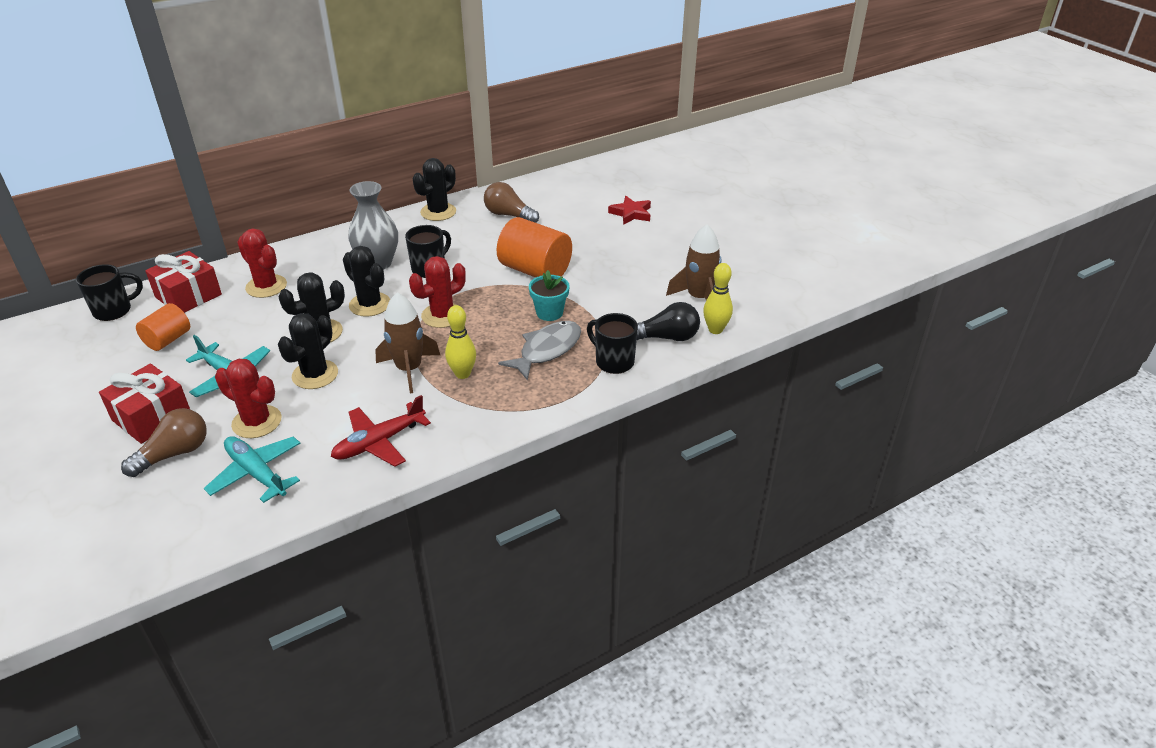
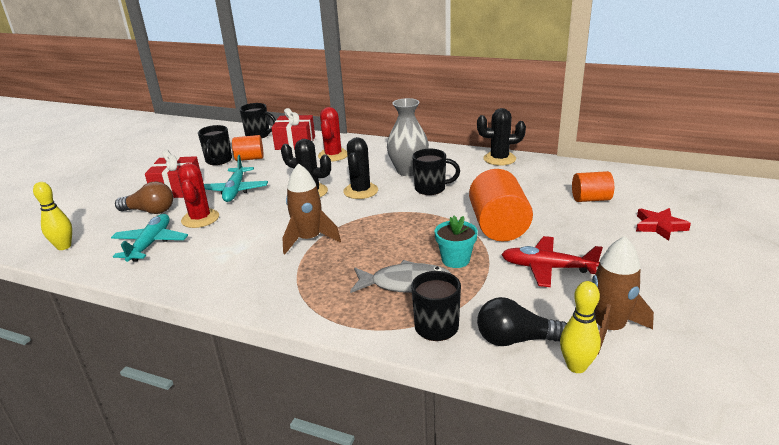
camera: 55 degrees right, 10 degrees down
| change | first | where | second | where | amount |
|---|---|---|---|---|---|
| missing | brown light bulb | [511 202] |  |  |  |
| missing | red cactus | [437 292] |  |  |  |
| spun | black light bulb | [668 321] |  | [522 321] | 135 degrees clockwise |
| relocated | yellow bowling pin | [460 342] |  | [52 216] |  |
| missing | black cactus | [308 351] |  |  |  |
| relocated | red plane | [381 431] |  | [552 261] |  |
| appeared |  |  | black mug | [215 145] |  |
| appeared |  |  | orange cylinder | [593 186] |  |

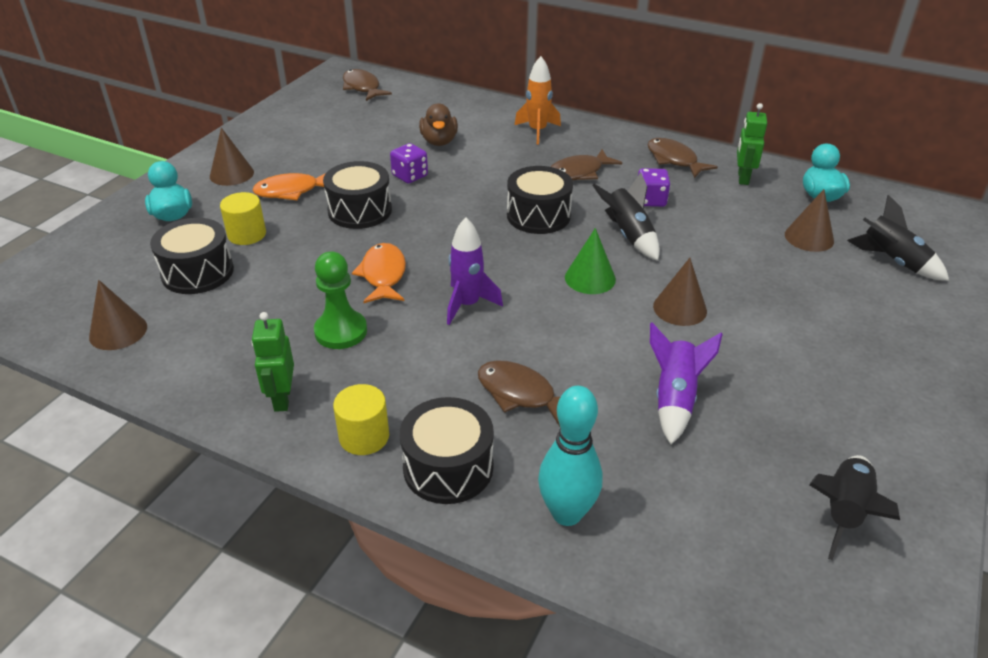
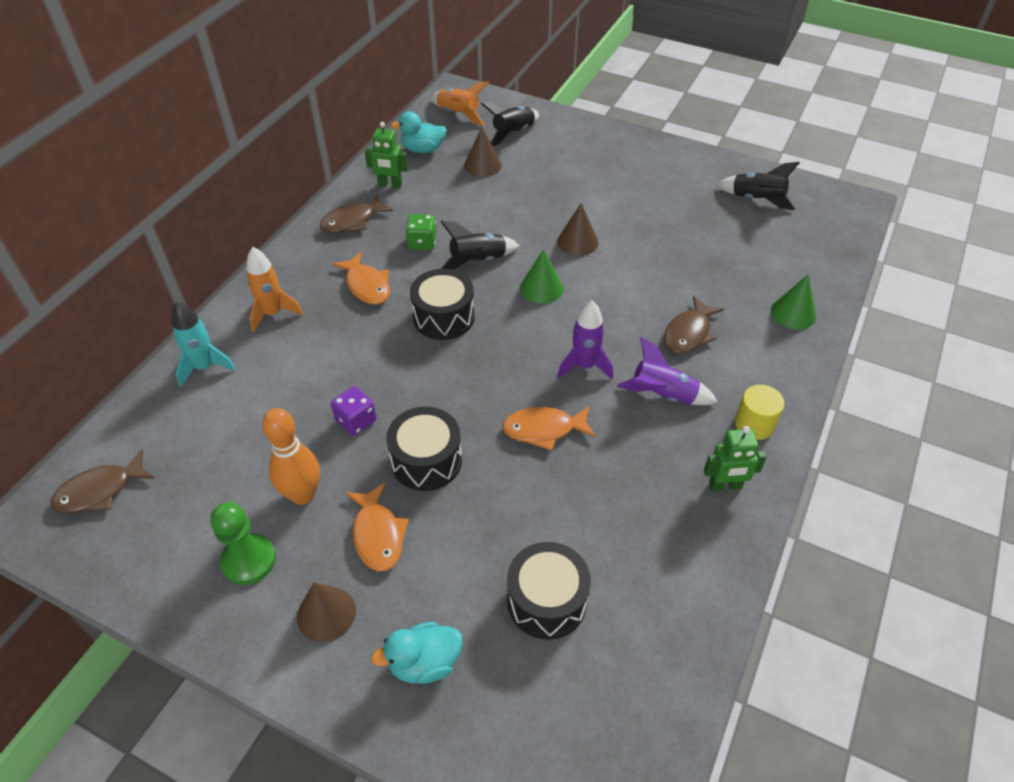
camera: 90 degrees left, 10 degrees up
| change | first | where | second | where | amount |
|---|---|---|---|---|---|
| missing | brown duck | [438 124] |  |  |  |
| colour | brown fish | [586 164] | orange fish | [361 278] |  |
| colour | purple dice | [654 187] | green dice | [421 232] |  |
| missing | yellow cylinder | [243 218] |  |  |  |
| relocated | green pawn | [340 300] |  | [243 543] |  |
| missing | brown cone | [118 315] |  |  |  |
| relocated | purple rocket | [686 383] |  | [667 371] |  |
| exchanged | turquoise bowling pin | [570 456] | green cone | [793 302] |  |
| missing | black drum | [447 450] |  |  |  |
| appeared |  |  | orange rocket | [460 103] |  |
| appeared |  |  | turquoise rocket | [204 344] |  |
| appeared |  |  | orange bowling pin | [291 456] |  |

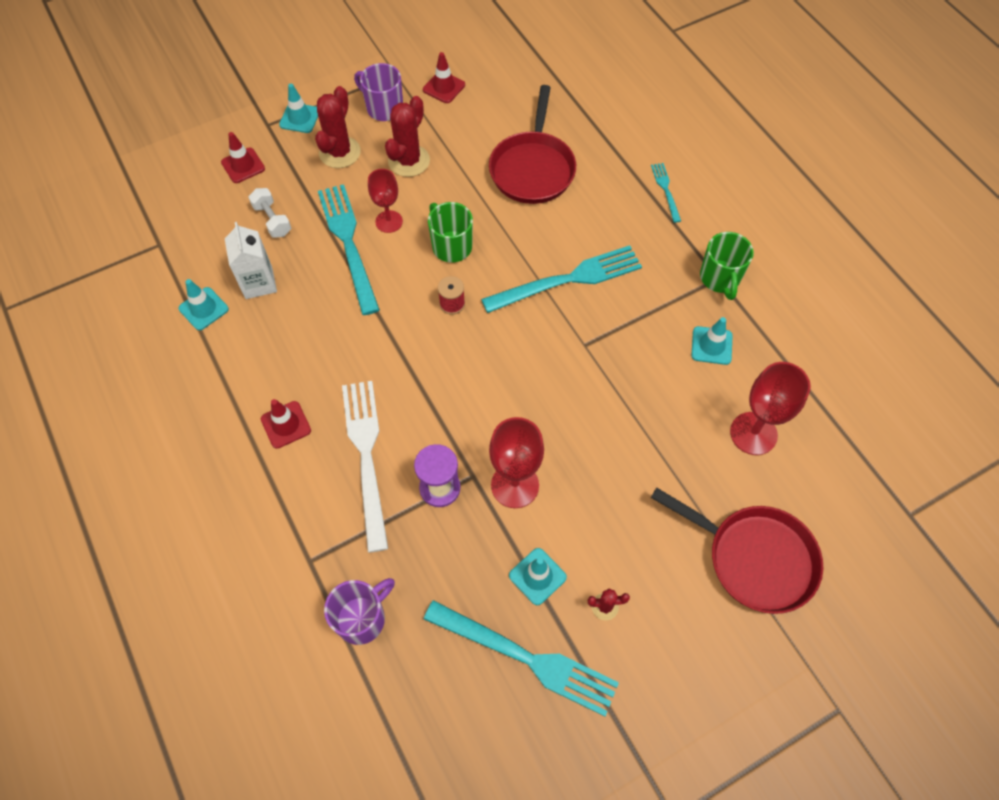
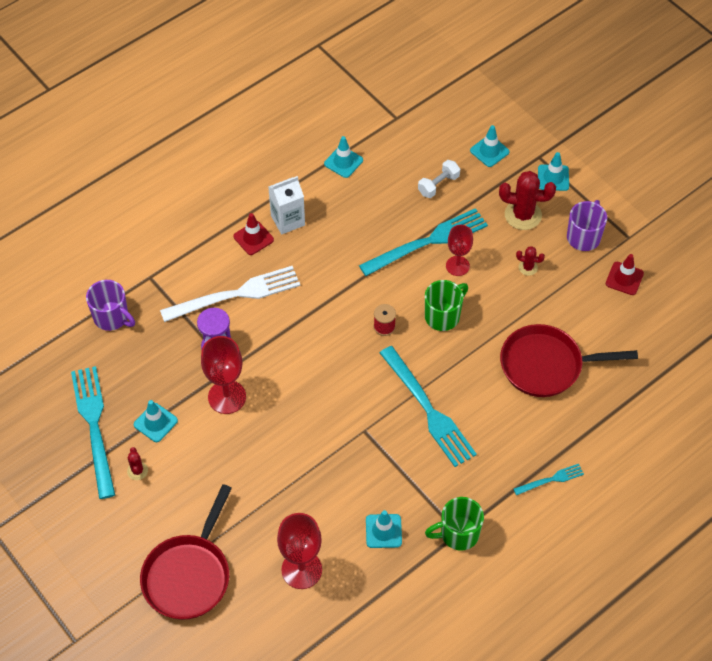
camera: 80 degrees right, 5 degrees down
| change | first | where | second | where | amount |
|---|---|---|---|---|---|
| size | red cactus | [407 136] |  | [530 261] | x0.50 |
| colour | red traffic cone | [243 157] | turquoise traffic cone | [489 146] |  |
| relocated | white carton | [251 260] |  | [286 205] |  |
| spun | turquoise fork | [521 658] |  | [93 432] | 150 degrees clockwise |

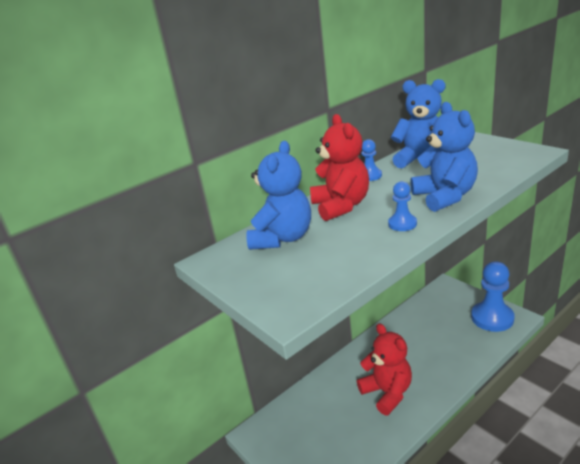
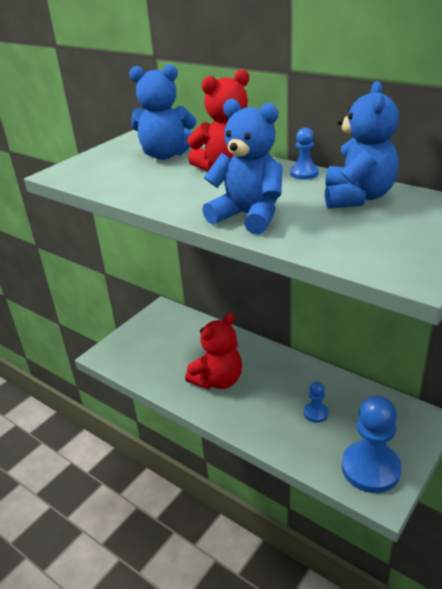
camera: 75 degrees right, 5 degrees up
| change | first | where | second | where | amount |
|---|---|---|---|---|---|
| spun | blue teddy bear | [444 157] |  | [242 167] | 120 degrees counterclockwise |
| relocated | blue pawn | [402 206] |  | [316 402] |  |

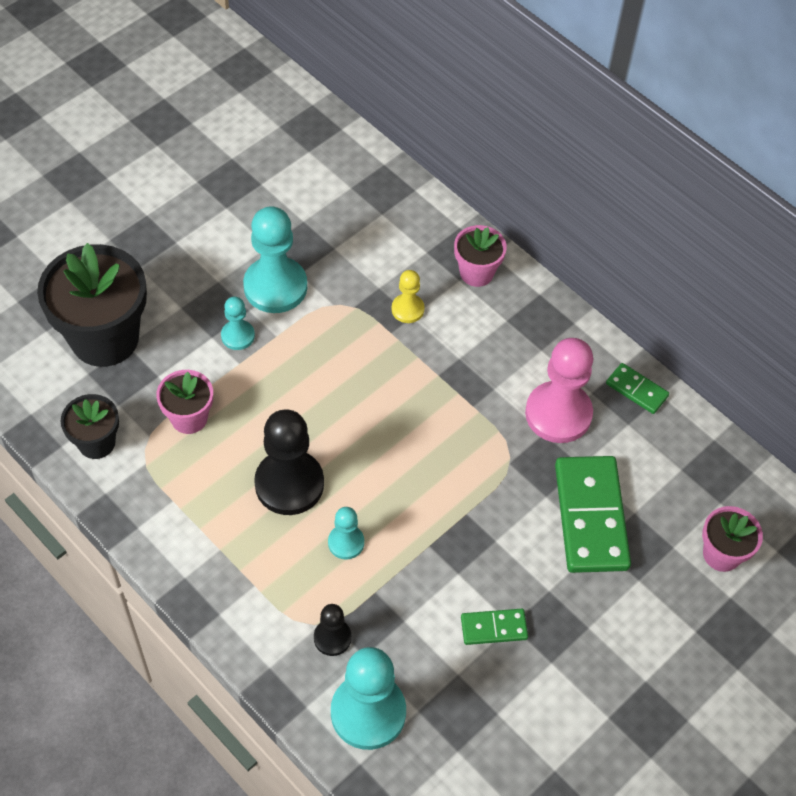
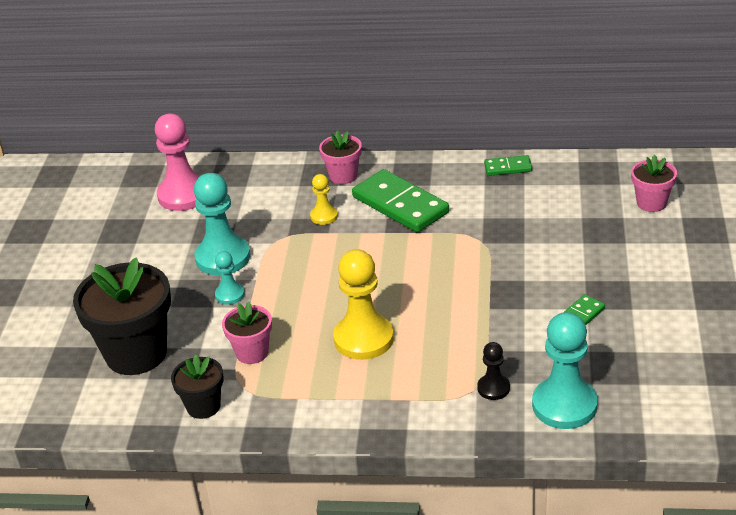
camera: 35 degrees left, 20 degrees down
| change | first | where | second | where | amount |
|---|---|---|---|---|---|
| relocated | pink pawn | [559 390] |  | [177 162] |  |
| colour | black pawn | [289 462] | yellow pawn | [363 304] |  |
| relocated | green domino | [593 514] |  | [400 200] |  |
| missing | turquoise pawn | [346 533] |  |  |  |

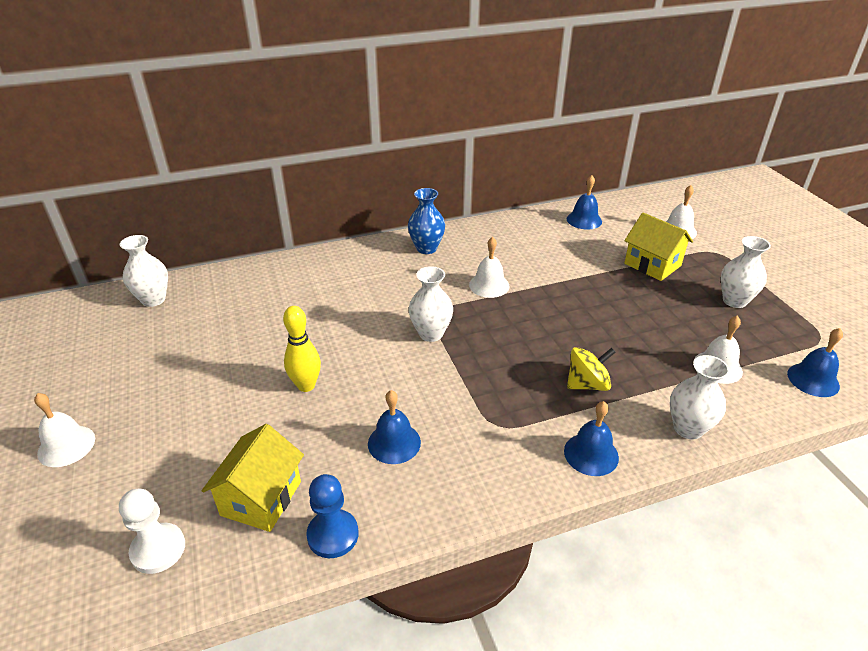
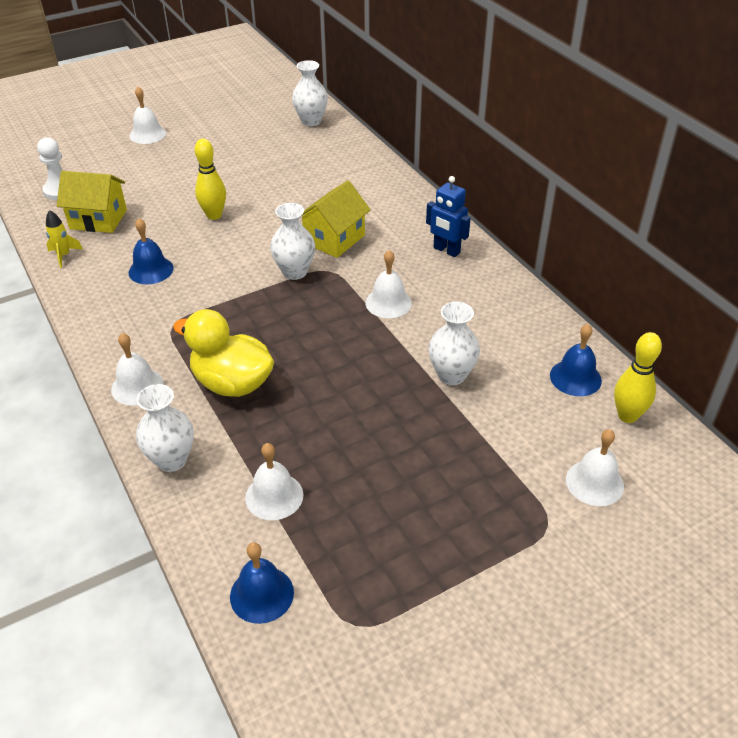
camera: 80 degrees right, 5 degrees up
| change | first | where | second | where | amount |
|---|---|---|---|---|---|
| exchanged | blue vase | [426 221] | blue robot | [448 216] |  |
| relocated | yellow house | [658 247] |  | [336 219] |  |
| relocated | white vase | [746 272] |  | [454 343] |  |
| exchanged | yellow spinning top | [591 369] | yellow duck | [223 353] |  |
| colour | blue bell | [591 438] | white bell | [137 369] |  |
| exchanged | blue pawn | [332 516] | yellow rocket | [64 239] |  |
| appeared |  |  | yellow bowling pin | [638 377] |  |

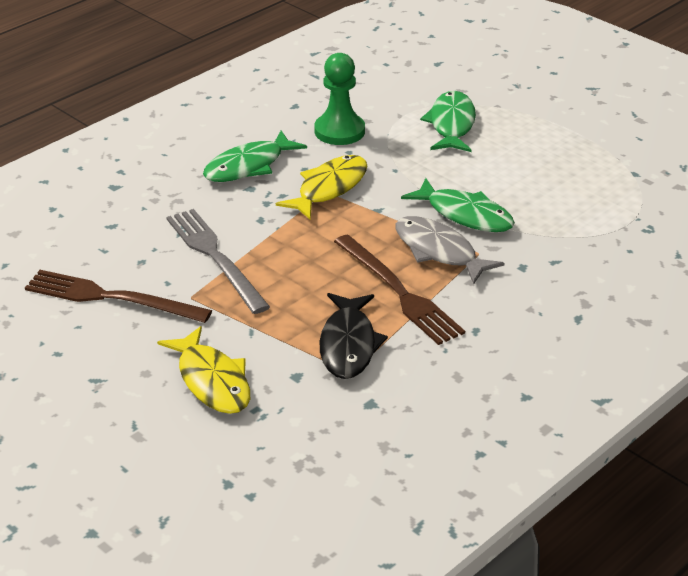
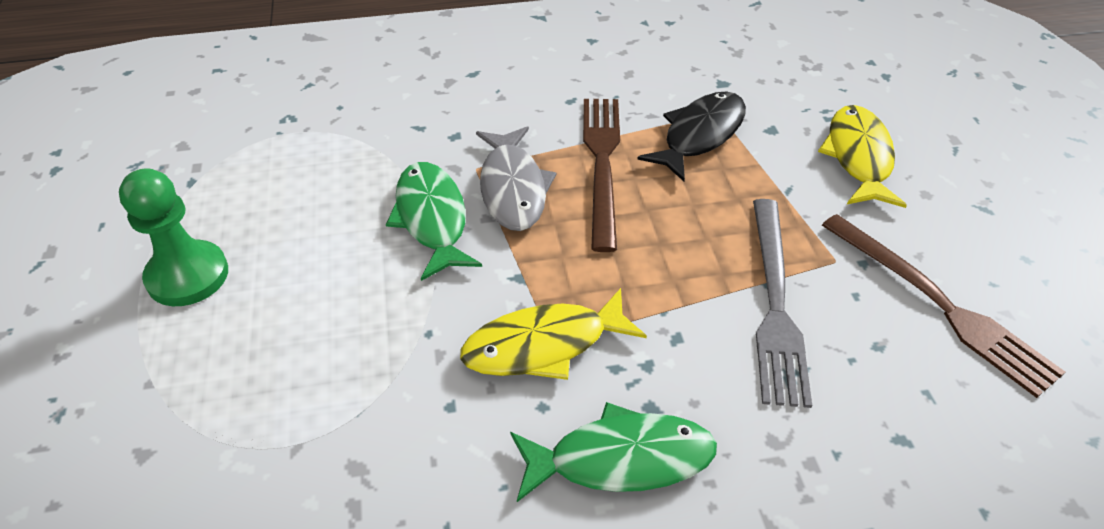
camera: 145 degrees left, 10 degrees up
| change | first | where | second | where | amount |
|---|---|---|---|---|---|
| relocated | green pawn | [339 99] |  | [173 237] |  |
| missing | green fish | [448 121] |  |  |  |

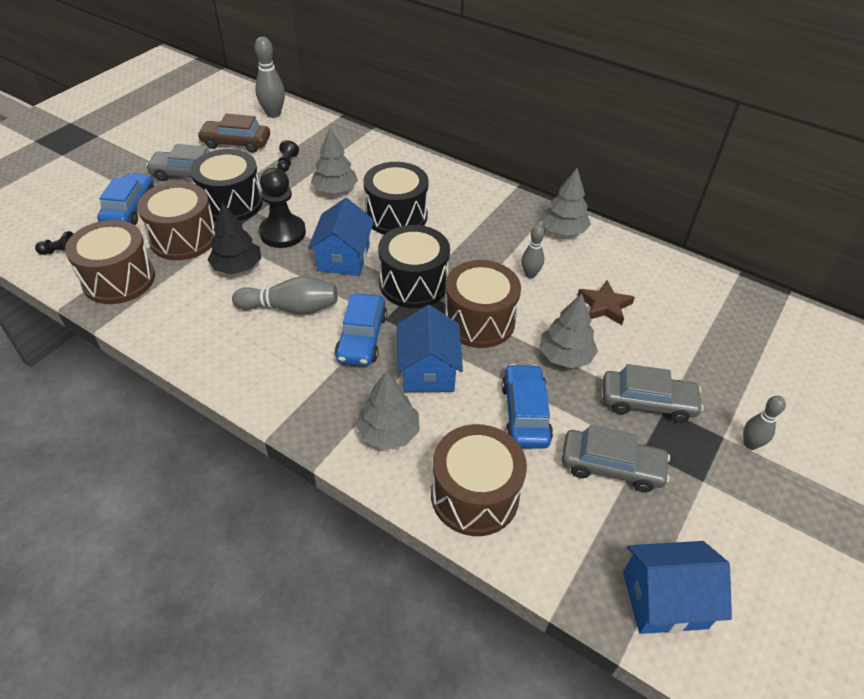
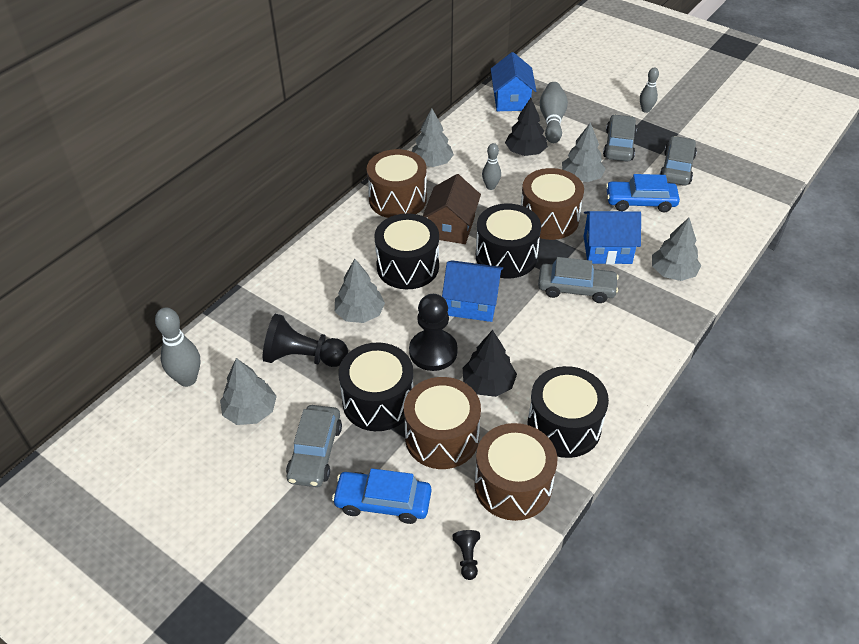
camera: 85 degrees left, 0 degrees up
| change | first | where | second | where | amount |
|---|---|---|---|---|---|
| exchanged | brown car | [233 133] | grey tree | [248 391] |  |
| size | black pawn | [288 156] |  | [305 340] | x2.10 |
| relocated | grey bowling pin | [285 295] |  | [554 112] |  |
| exchanged | brown star | [606 302] | black tree | [526 127] |  |
| colour | blue car | [361 329] | grey car | [578 280] |  |
| relocated | brown drum | [479 480] |  | [397 183] |  |
| relocated | blue house | [677 587] |  | [513 81] |  |
| appeared |  |  | brown house | [452 209] |  |
| appeared |  |  | black drum | [568 412] |  |

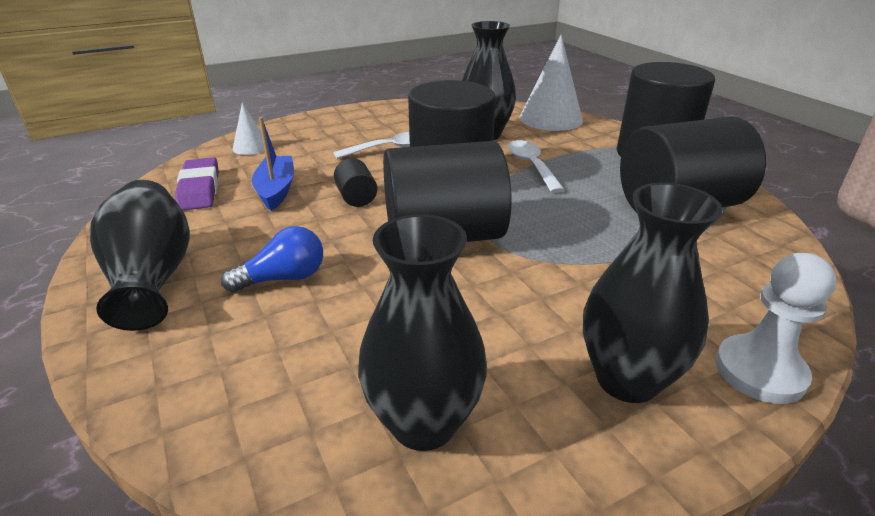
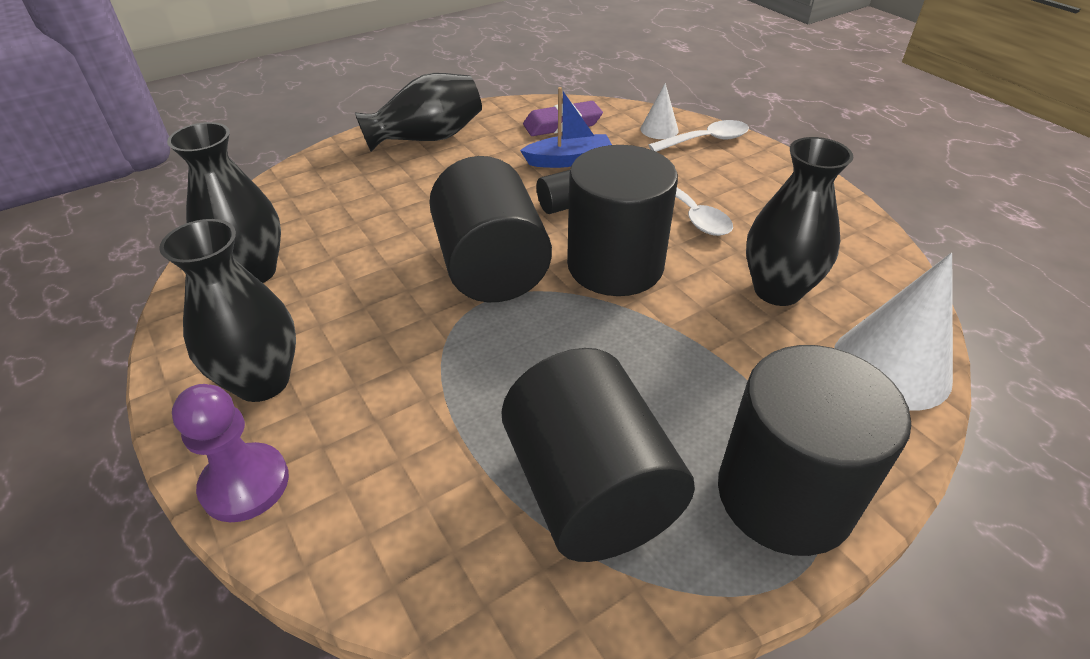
camera: 85 degrees right, 10 degrees up
| change | first | where | second | where | amount |
|---|---|---|---|---|---|
| relocated | white spoon | [536 166] |  | [699 136] |  |
| missing | blue light bulb | [272 259] |  |  |  |
| colour | white pawn | [776 328] | purple pawn | [230 453] |  |

